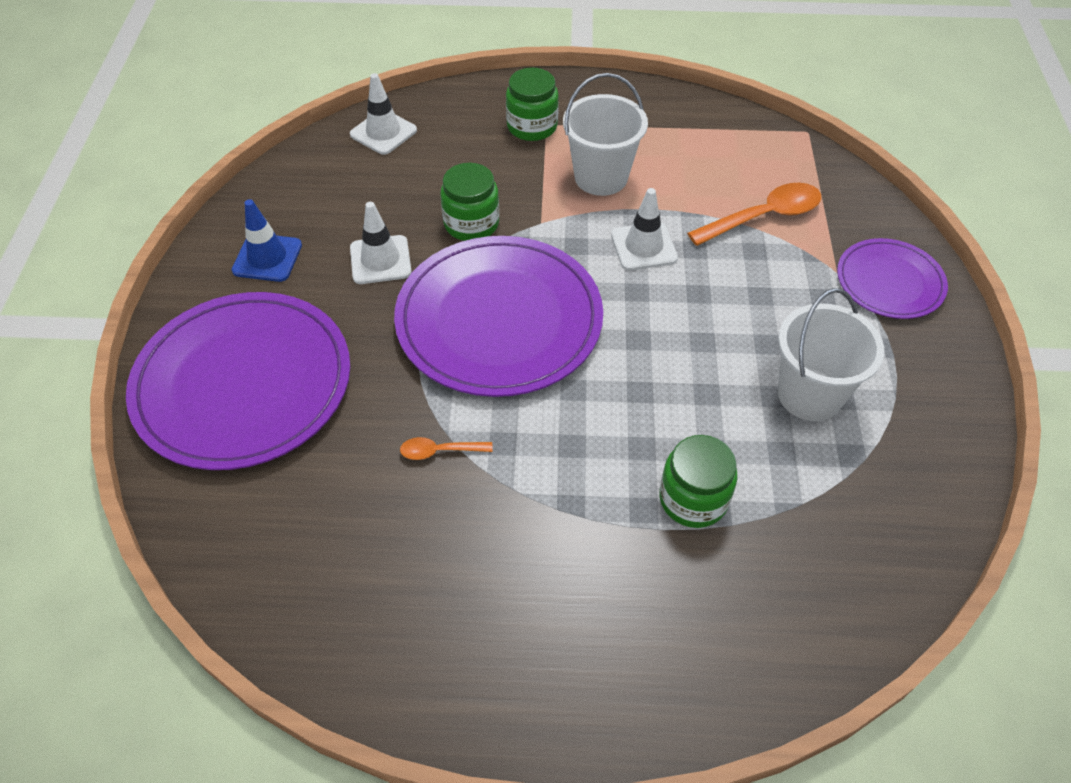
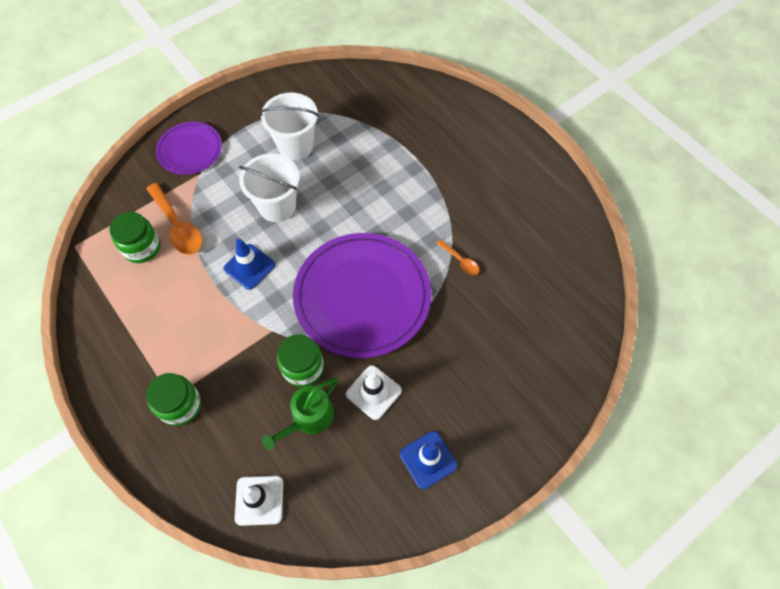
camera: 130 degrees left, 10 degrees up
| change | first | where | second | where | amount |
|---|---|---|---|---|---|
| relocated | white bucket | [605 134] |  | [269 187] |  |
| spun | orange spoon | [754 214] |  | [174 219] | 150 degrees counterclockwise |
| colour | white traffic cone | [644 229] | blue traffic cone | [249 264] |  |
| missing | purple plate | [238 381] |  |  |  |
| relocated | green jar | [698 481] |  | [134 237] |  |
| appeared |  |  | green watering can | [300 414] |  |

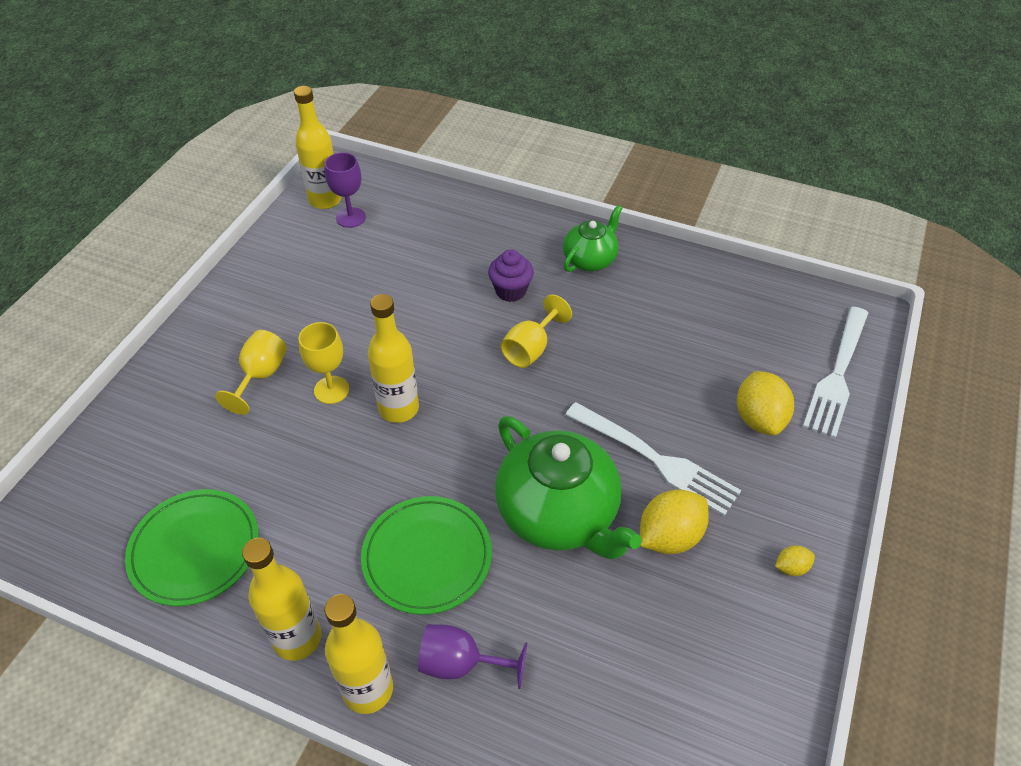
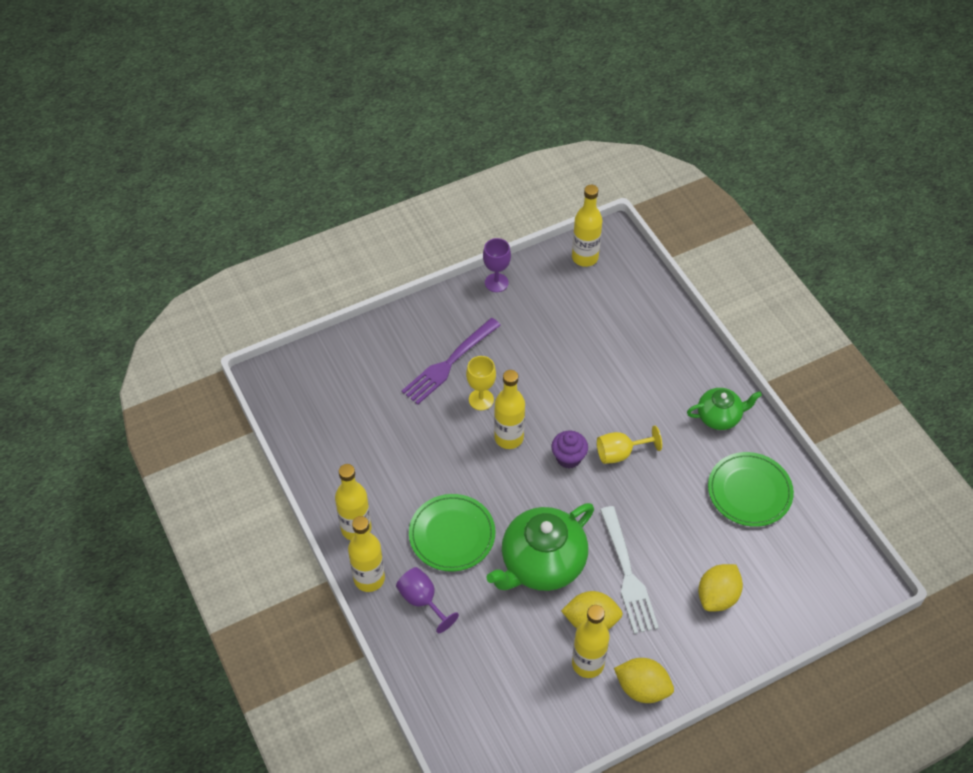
camera: 40 degrees right, 5 degrees up
| change | first | where | second | where | amount |
|---|---|---|---|---|---|
| relocated | purple goblet | [345 190] |  | [497 265] |  |
| relocated | purple cupcake | [511 275] |  | [569 450] |  |
| missing | white fork | [835 372] |  |  |  |
| exchanged | yellow goblet | [251 372] | purple fork | [451 361] |  |
| spun | green teapot | [568 487] |  | [540 547] | 45 degrees clockwise |
| relocated | green plate | [192 547] |  | [751 489] |  |
| size | yellow lemon | [795 560] |  | [644 680] | x2.05 |
| appeared |  |  | yellow bottle | [591 641] |  |

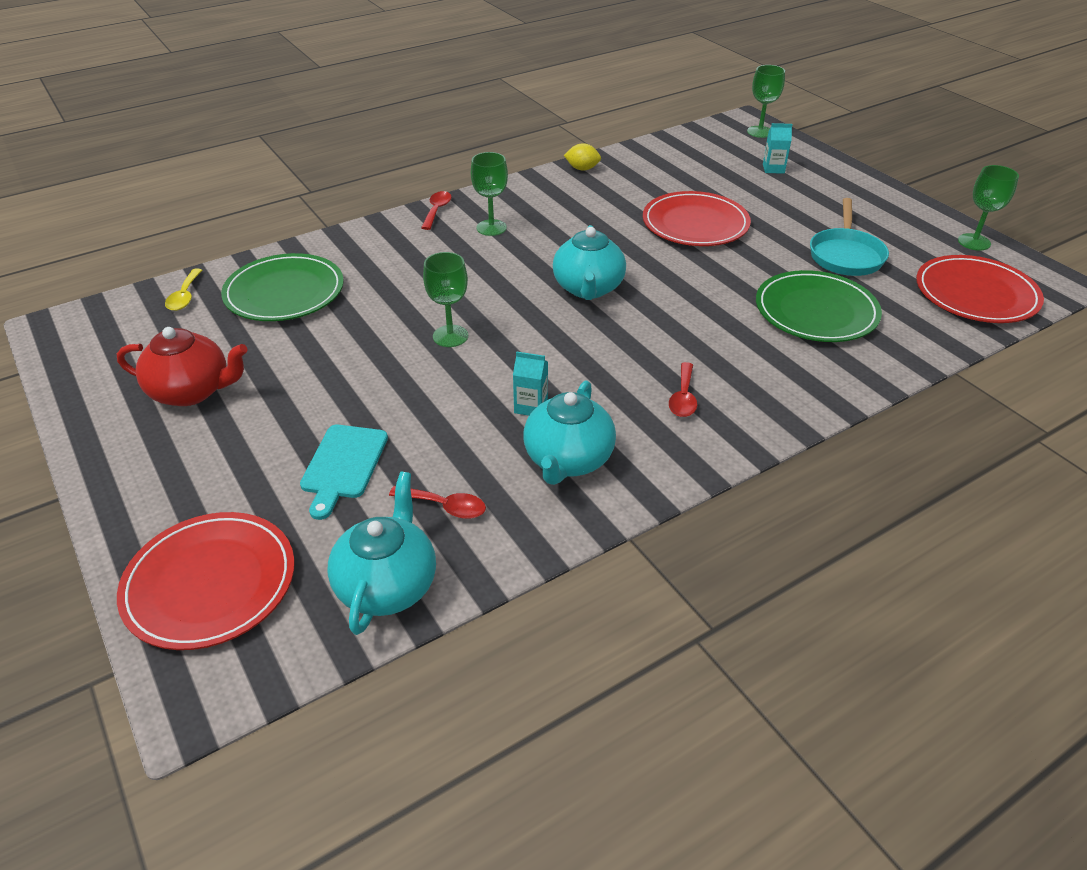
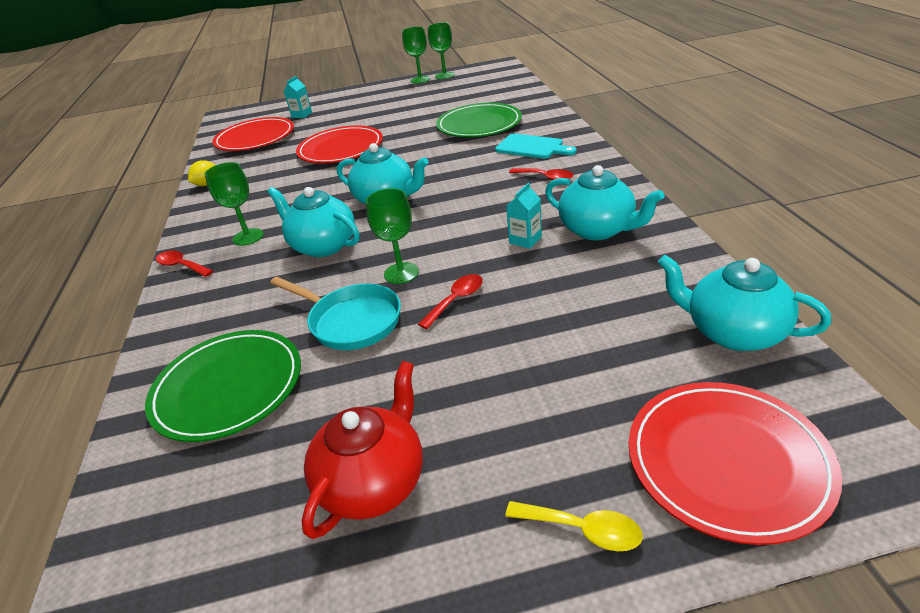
camera: 65 degrees left, 5 degrees down
| change | first | where | second | where | amount |
|---|---|---|---|---|---|
| relocated | green goblet | [766 101] |  | [416 55] |  |
| relocated | turquoise pan | [849 237] |  | [335 313] |  |
| relocated | red plate | [980 289] |  | [253 134] |  |
| relocated | yellow spoon | [183 290] |  | [574 526] |  |
| relocated | turquoise cutting board | [344 472] |  | [536 146] |  |
| relocated | red spoon | [437 502] |  | [450 301] |  |
| appeared |  |  | turquoise teapot | [313 222] |  |

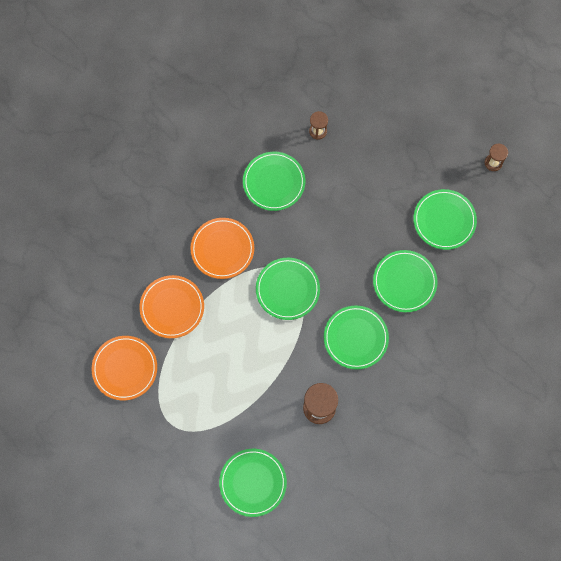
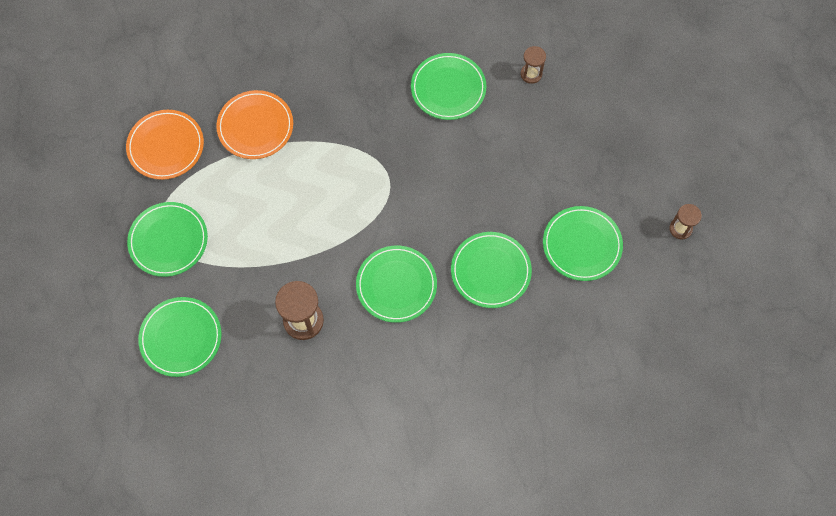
camera: 40 degrees right, 5 degrees down
| change | first | where | second | where | amount |
|---|---|---|---|---|---|
| missing | orange plate | [222 248] |  |  |  |
| relocated | green plate | [288 289] |  | [167 239] |  |

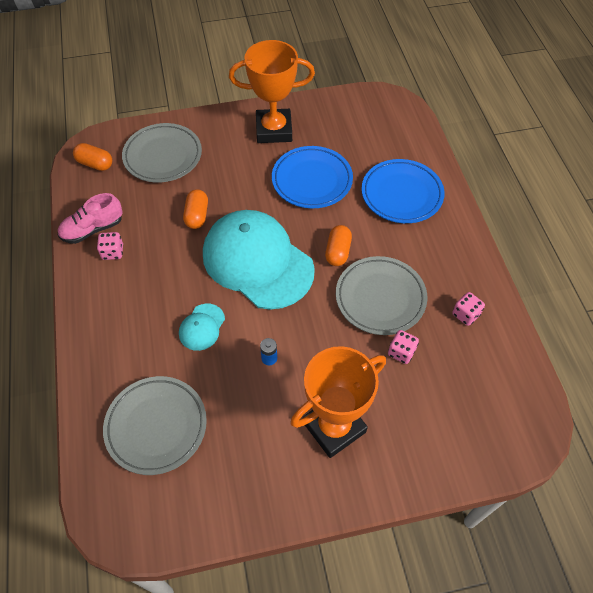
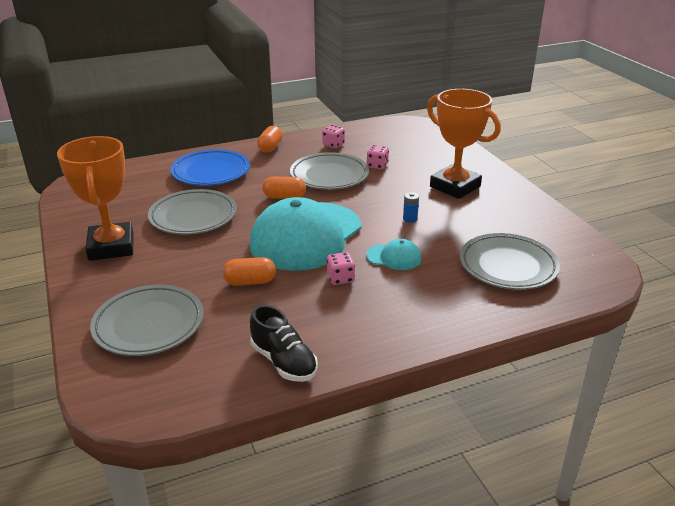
camera: 100 degrees left, 25 degrees down
| change | first | where | second | where | amount |
|---|---|---|---|---|---|
| relocated | orange capsule | [92 157] |  | [270 139] |  |
| colour | blue plate | [312 177] | grey plate | [192 212] |  |
| colour | pink shoe | [90 218] | black shoe | [284 343] |  |
| relocated | pink dice | [110 246] |  | [341 268] |  |

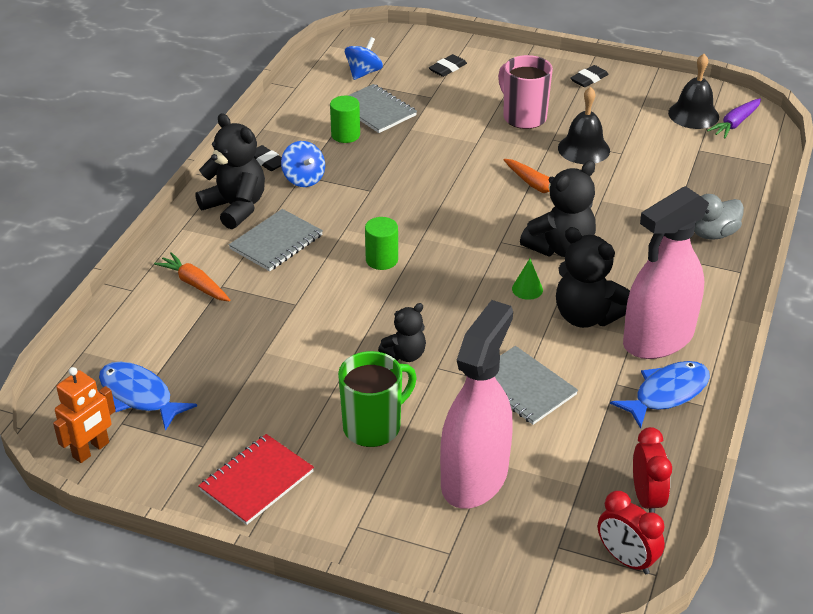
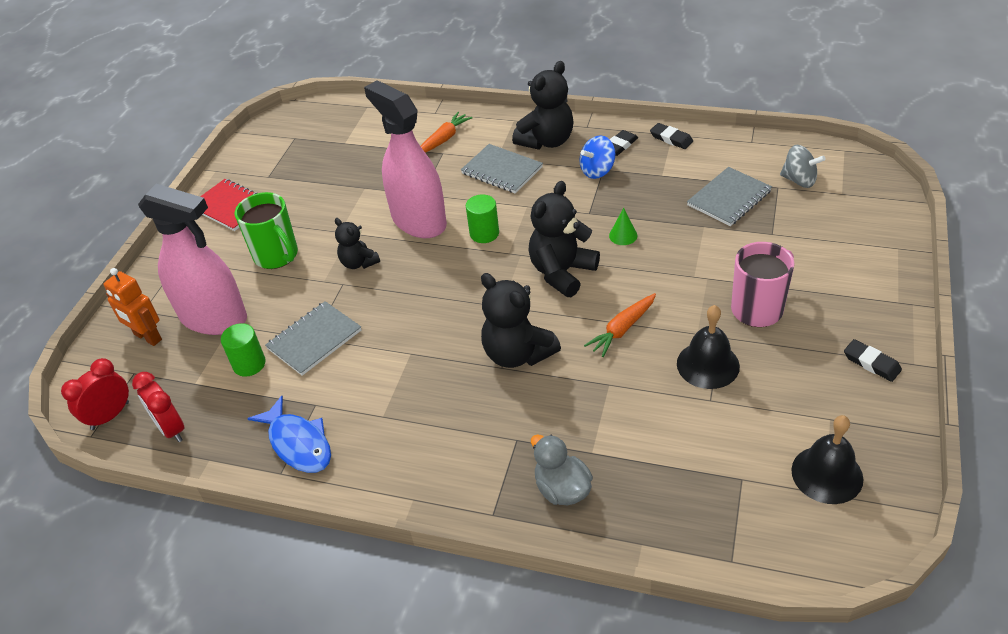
camera: 90 degrees right, 5 degrees up
| change | first | where | second | where | amount |
|---|---|---|---|---|---|
| colour | blue spinning top | [364 58] | grey spinning top | [803 166] |  |
| relocated | black eraser | [448 65] |  | [671 136] |  |
| relocated | green cylinder | [345 119] |  | [243 350] |  |
| missing | purple carrot | [734 118] |  |  |  |
| relocated | pink spray bottle | [666 272] |  | [405 159] |  |
| relocated | black teddy bear | [593 277] |  | [564 239] |  |
| relocated | green cone | [527 279] |  | [623 226] |  |
| missing | blue fish | [148 396] |  |  |  |
| relocated | orange robot | [84 415] |  | [133 307] |  |
| spun | red clock | [652 470] |  | [158 407] | 60 degrees clockwise |

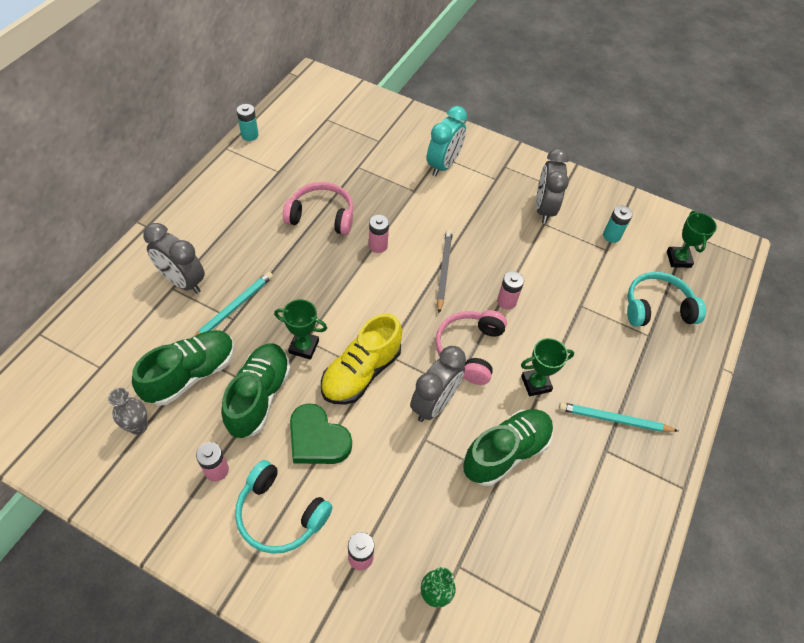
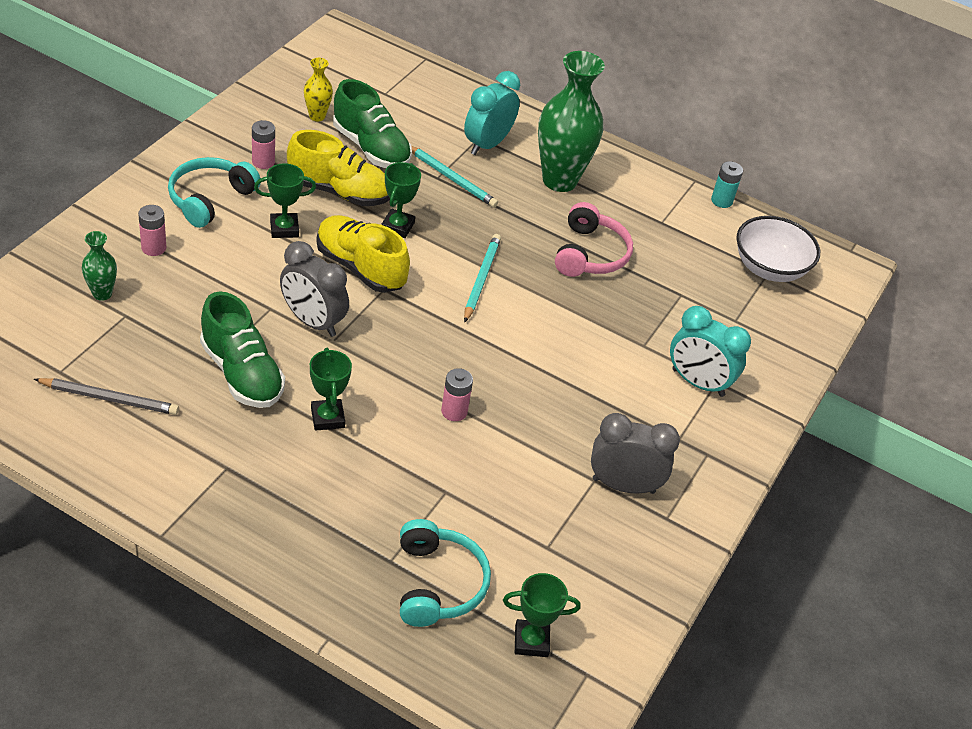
camera: 90 degrees right, 10 degrees down
| change | first | where | second | where | amount |
|---|---|---|---|---|---|
| missing | turquoise battery | [618 224] |  |  |  |
| missing | pink battery | [379 234] |  |  |  |
| colour | grey clock | [174 258] | turquoise clock | [492 113] |  |
| relocated | grey pencil | [445 271] |  | [106 396] |  |
| missing | pink headphones | [471 347] |  |  |  |
| colour | green shoe | [256 390] | yellow shoe | [338 168] |  |
| colour | grey vase | [127 411] | yellow vase | [318 89] |  |
| relocated | turquoise pencil | [618 417] |  | [482 278] |  |
| exchanged | green heart | [321 433] | green trophy | [285 200] |  |
| appeared |  |  | green vase | [571 121] |  |
| appeared |  |  | white bowl | [778 249] |  |

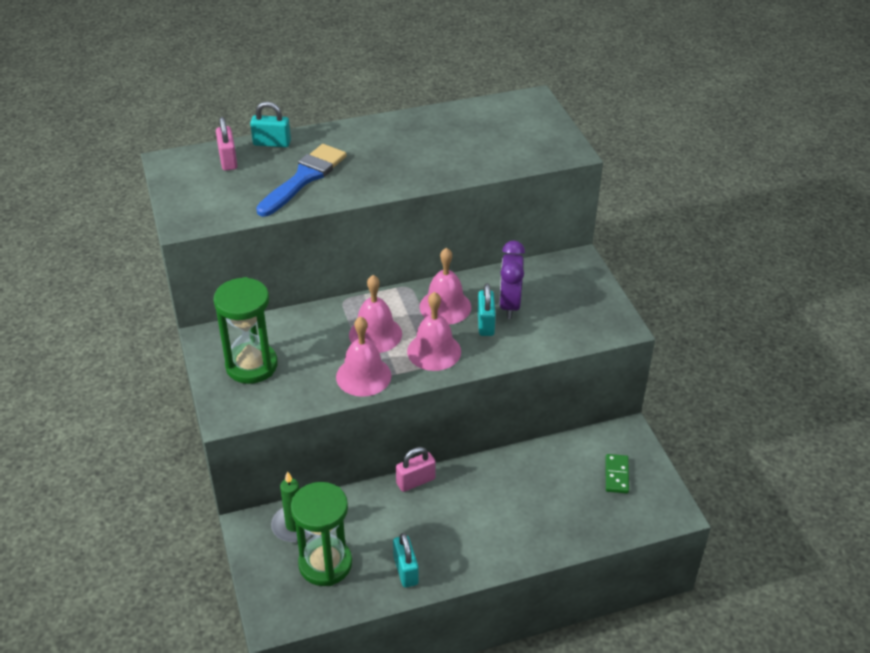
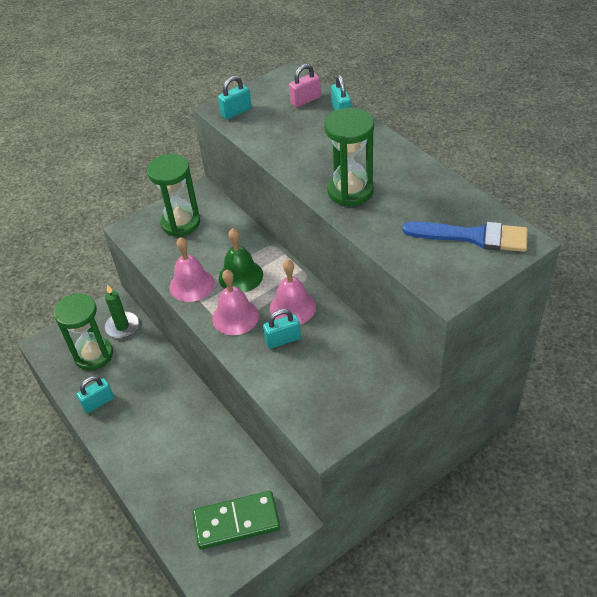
camera: 75 degrees right, 5 degrees up
| change | first | where | second | where | amount |
|---|---|---|---|---|---|
| relocated | blue brush | [301 180] |  | [465 237] |  |
| missing | purple clock | [512 280] |  |  |  |
| colour | pink bell | [375 314] | green bell | [241 260] |  |
| missing | pink padlock | [416 469] |  |  |  |
| size | green domino | [617 473] |  | [236 520] | x1.93 |
| appeared |  |  | turquoise padlock | [235 98] |  |
| appeared |  |  | green hourglass | [349 157] |  |

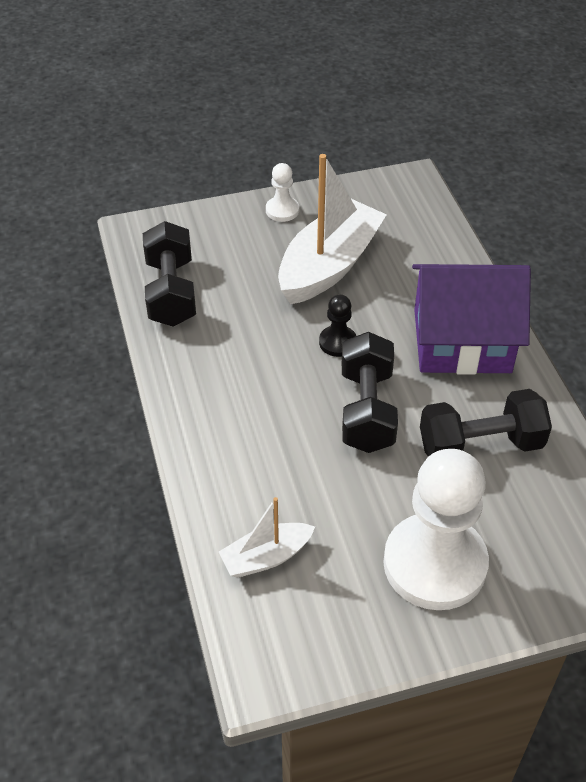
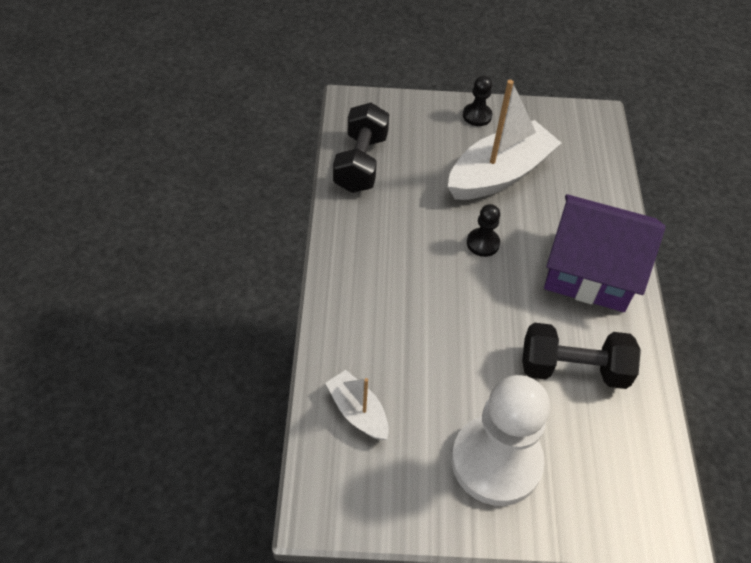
camera: 15 degrees right, 5 degrees up
| change | first | where | second | where | amount |
|---|---|---|---|---|---|
| colour | white pawn | [282 192] | black pawn | [477 101] |  |
| missing | black dumbbell | [370 392] |  |  |  |
| spun | white boat | [267 537] |  | [357 405] | 60 degrees clockwise |

